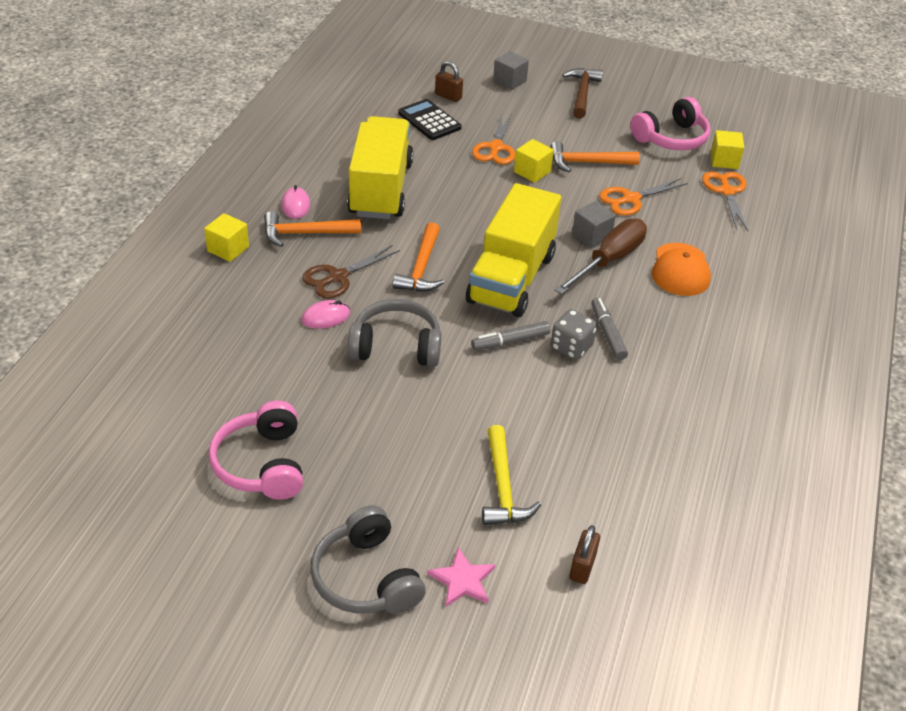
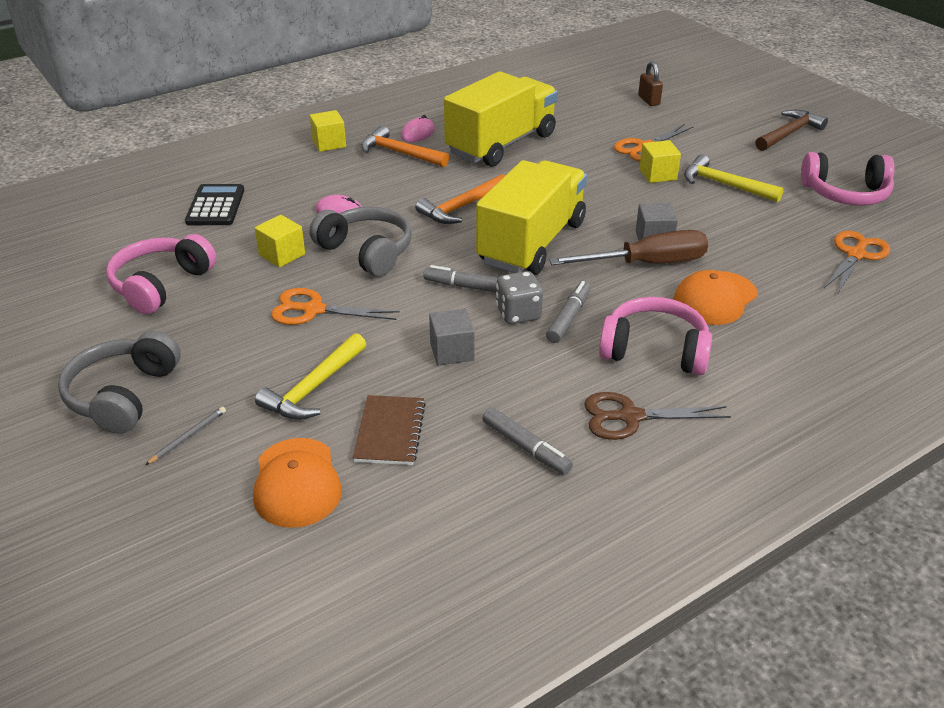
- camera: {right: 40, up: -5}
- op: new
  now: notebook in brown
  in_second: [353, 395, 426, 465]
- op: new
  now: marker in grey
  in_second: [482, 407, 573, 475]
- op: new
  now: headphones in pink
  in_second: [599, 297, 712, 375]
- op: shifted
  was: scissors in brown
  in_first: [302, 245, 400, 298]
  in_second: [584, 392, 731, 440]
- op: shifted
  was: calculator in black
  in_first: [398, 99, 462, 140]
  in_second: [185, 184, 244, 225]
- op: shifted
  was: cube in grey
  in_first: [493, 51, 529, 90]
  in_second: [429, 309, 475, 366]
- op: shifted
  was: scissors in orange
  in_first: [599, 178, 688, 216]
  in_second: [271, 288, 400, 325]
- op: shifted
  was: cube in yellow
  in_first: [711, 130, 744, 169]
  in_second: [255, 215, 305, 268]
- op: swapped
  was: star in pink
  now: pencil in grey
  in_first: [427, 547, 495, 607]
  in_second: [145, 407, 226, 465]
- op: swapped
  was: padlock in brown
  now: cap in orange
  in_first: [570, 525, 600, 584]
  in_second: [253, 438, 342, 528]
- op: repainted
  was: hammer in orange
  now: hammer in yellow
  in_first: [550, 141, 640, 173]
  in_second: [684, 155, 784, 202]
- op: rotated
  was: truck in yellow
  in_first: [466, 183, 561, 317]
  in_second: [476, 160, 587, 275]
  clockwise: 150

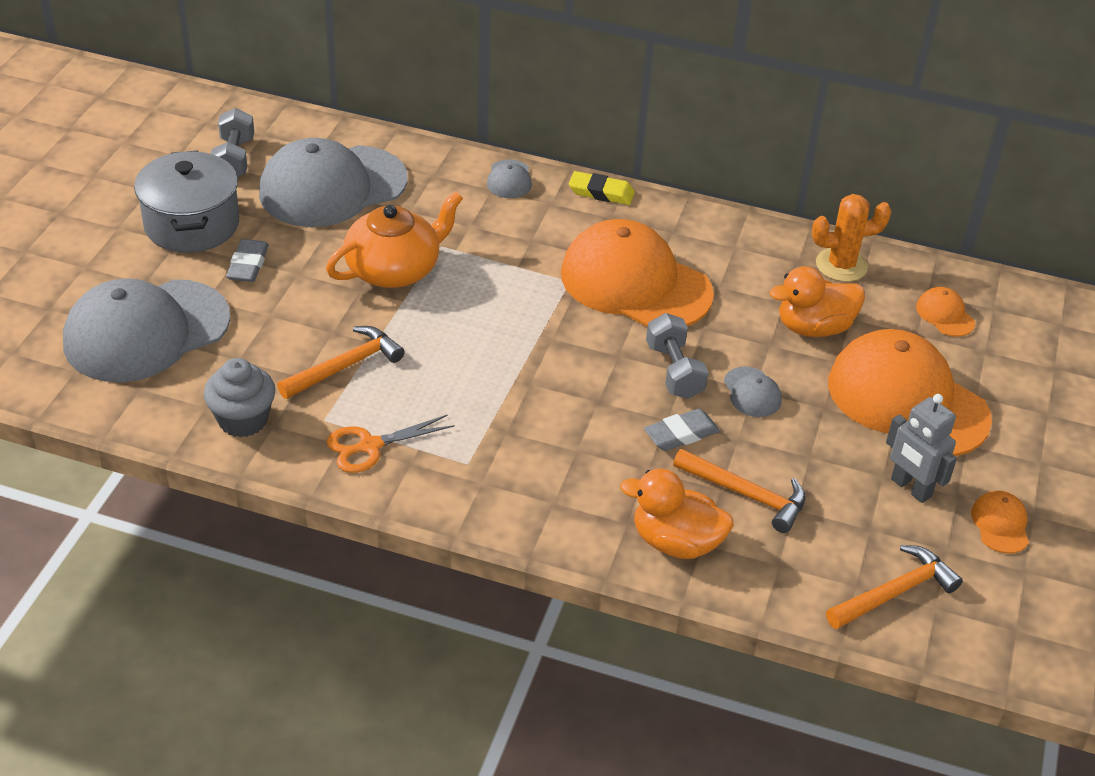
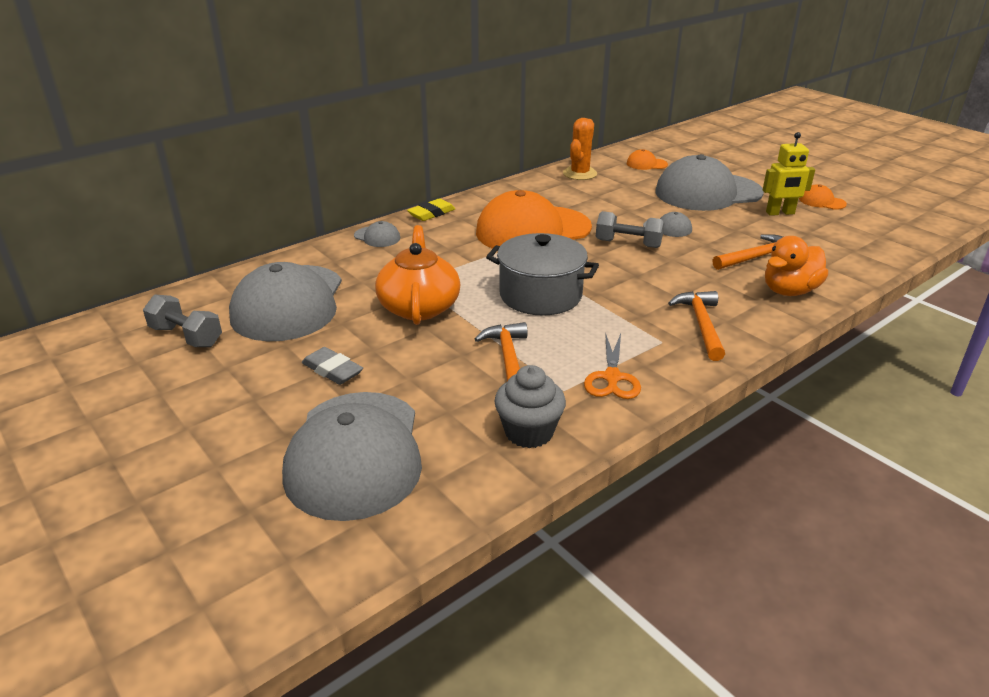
- camera: {right: -55, up: -10}
- op: gone
  was: eraser in grey
  in_first: [644, 409, 720, 451]
- op: gone
  was: duck in orange
  in_first: [770, 266, 865, 337]
- op: shifted
  was: pot in grey
  in_first: [134, 151, 239, 253]
  in_second: [486, 233, 599, 315]
- op: shifted
  was: hammer in orange
  in_first: [826, 545, 963, 629]
  in_second: [668, 291, 725, 361]
- op: repainted
  was: cap in orange
  now: cap in grey
  in_first: [828, 329, 992, 456]
  in_second: [656, 154, 764, 211]
- op: repainted
  was: robot in grey
  now: robot in yellow
  in_first: [886, 394, 957, 503]
  in_second: [763, 132, 815, 216]

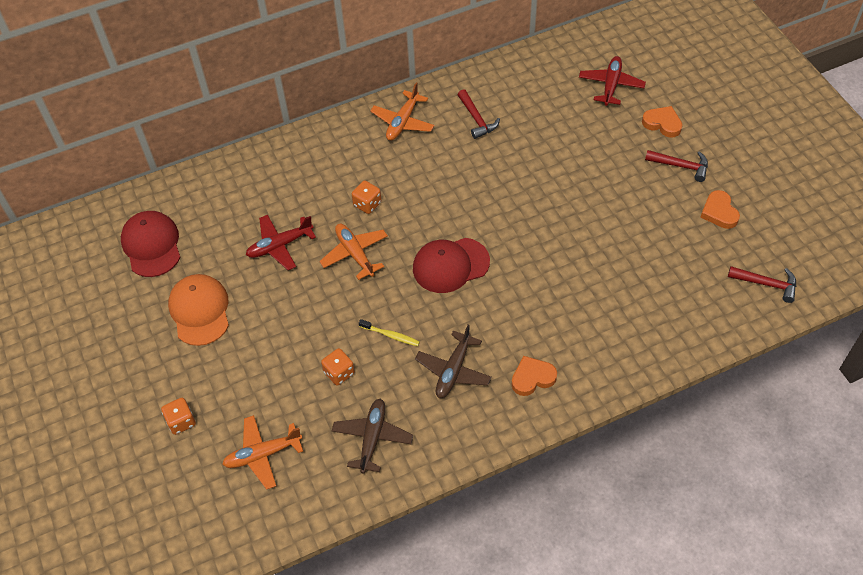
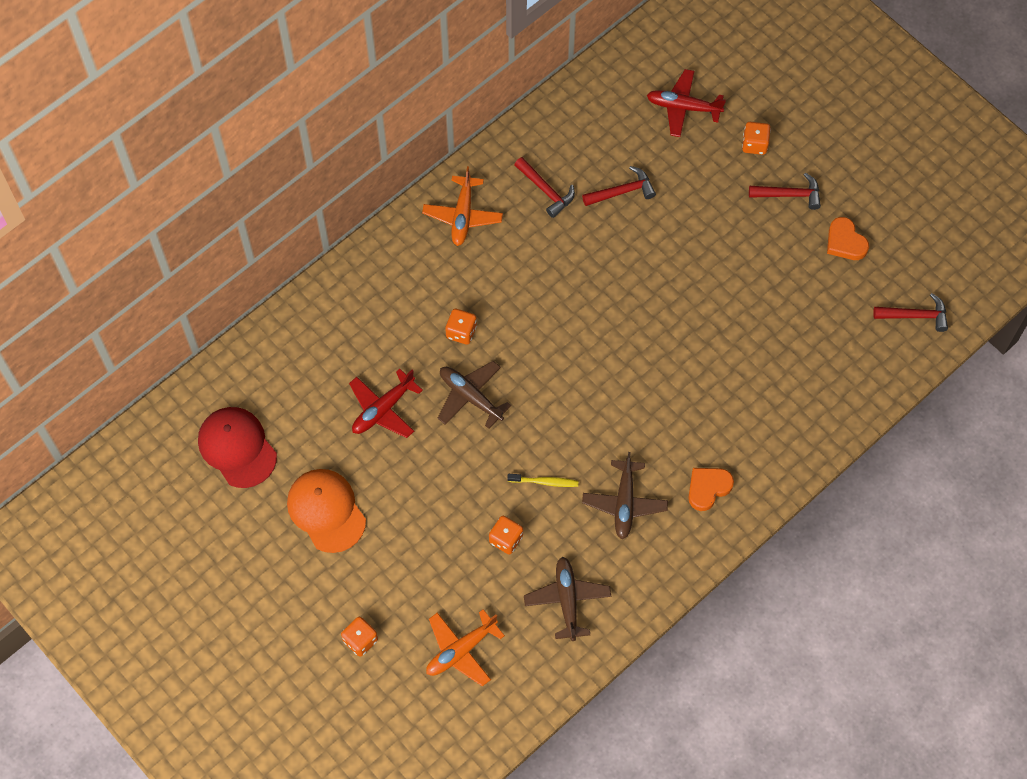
- camera: {right: -20, up: 10}
- op: gone
  was: cap in red
  in_first: [413, 238, 490, 293]
- op: new
  now: hammer in red
  in_second: [582, 166, 656, 206]
- op: swapped
  was: heart in orange
  now: dice in orange
  in_first: [642, 106, 682, 138]
  in_second: [742, 122, 771, 155]
- op: repainted
  was: plane in orange
  now: plane in brown
  in_first: [319, 224, 388, 280]
  in_second: [437, 361, 511, 429]
- op: rotated
  was: plane in red
  in_first: [579, 56, 646, 106]
  in_second: [647, 69, 726, 137]
  clockwise: -75

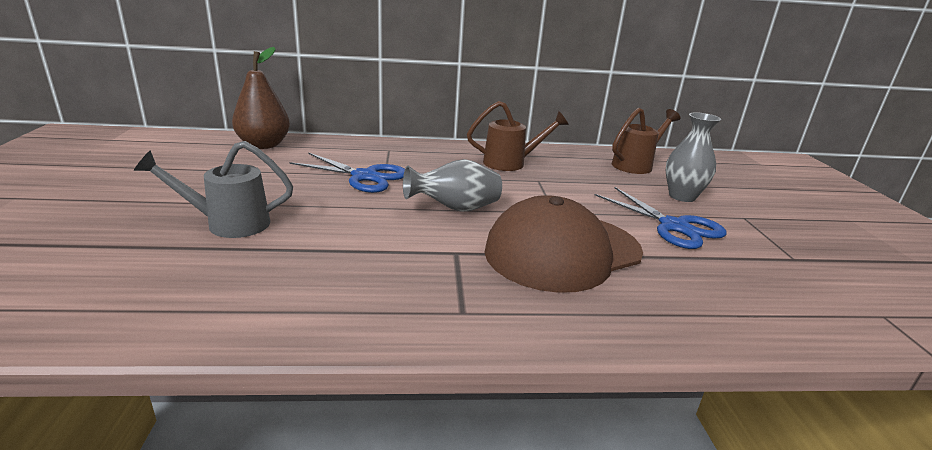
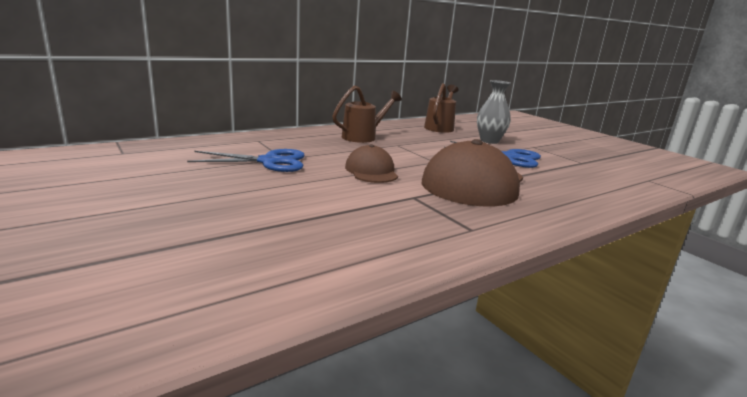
- camera: {right: -30, up: -5}
- op: gone
  was: watering can in grey
  in_first: [134, 141, 293, 238]
- op: gone
  was: pear in brown
  in_first: [232, 47, 290, 149]
- op: swapped
  was: vase in grey
  now: cap in brown
  in_first: [403, 159, 502, 212]
  in_second: [345, 144, 398, 183]

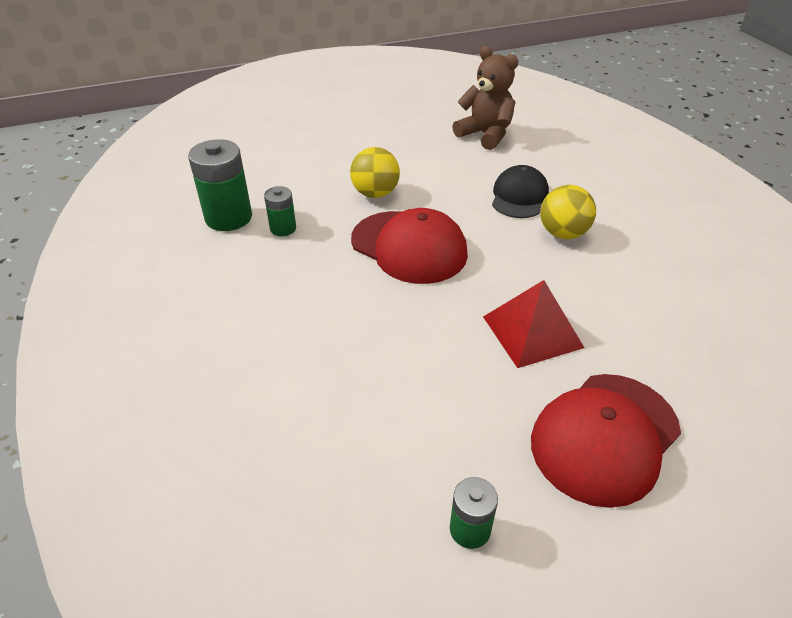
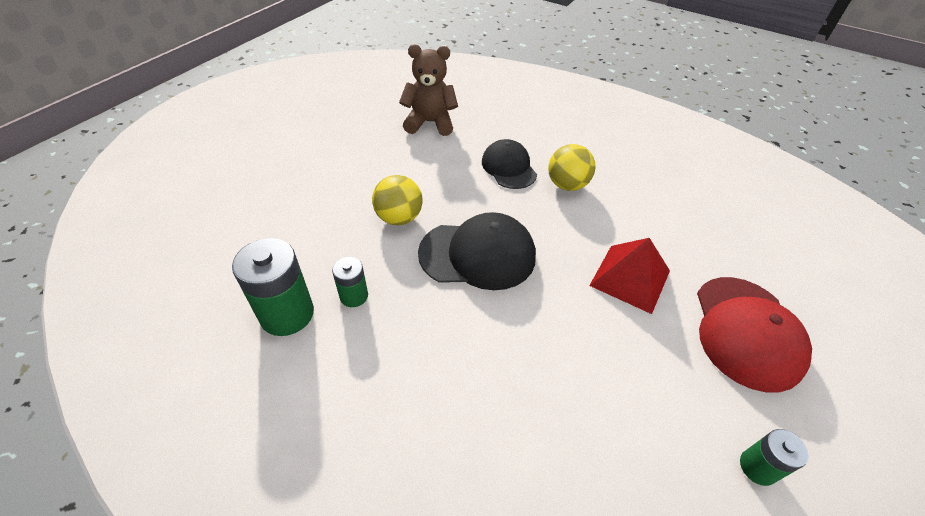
- camera: {right: -40, up: 5}
- op: repainted
  was: cap in red
  now: cap in black
  in_first: [351, 208, 468, 284]
  in_second: [418, 212, 536, 290]

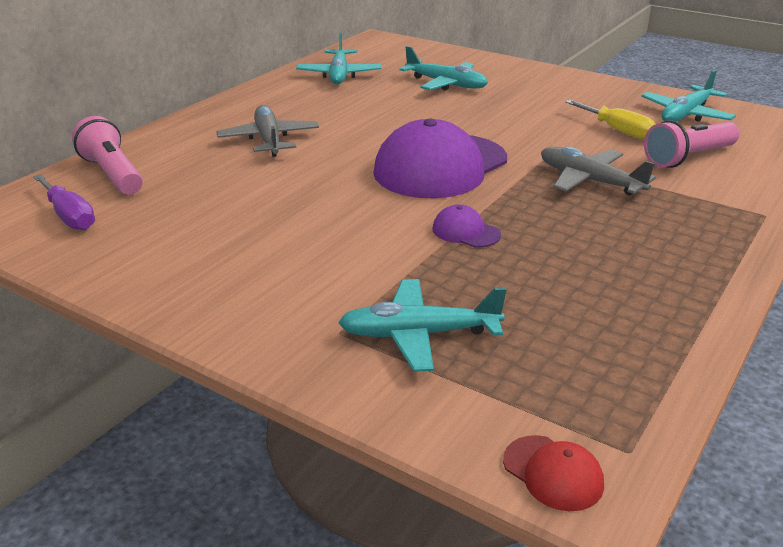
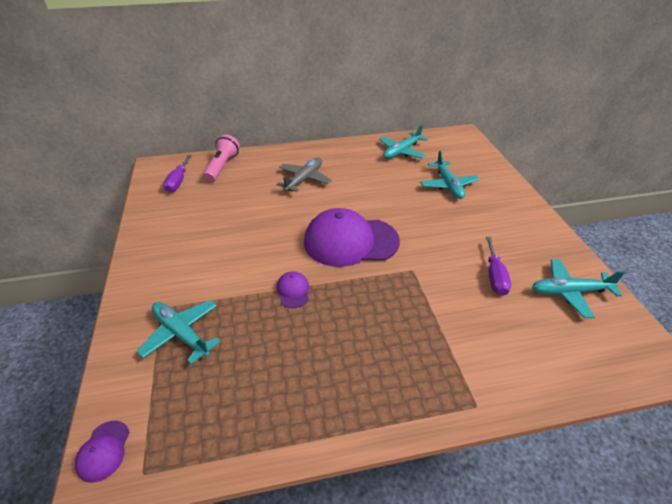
- camera: {right: 45, up: 10}
- op: gone
  was: plane in grey
  in_first: [541, 147, 656, 195]
- op: gone
  was: flashlight in pink
  in_first: [644, 120, 740, 168]
- op: repainted
  was: cap in red
  now: cap in purple
  in_first: [503, 435, 604, 511]
  in_second: [75, 421, 130, 483]
- op: repainted
  was: screwdriver in yellow
  now: screwdriver in purple
  in_first: [565, 100, 656, 139]
  in_second: [486, 237, 511, 296]

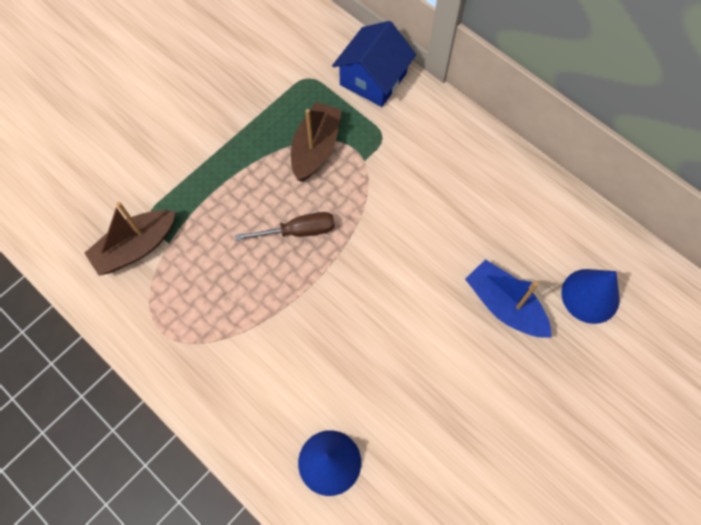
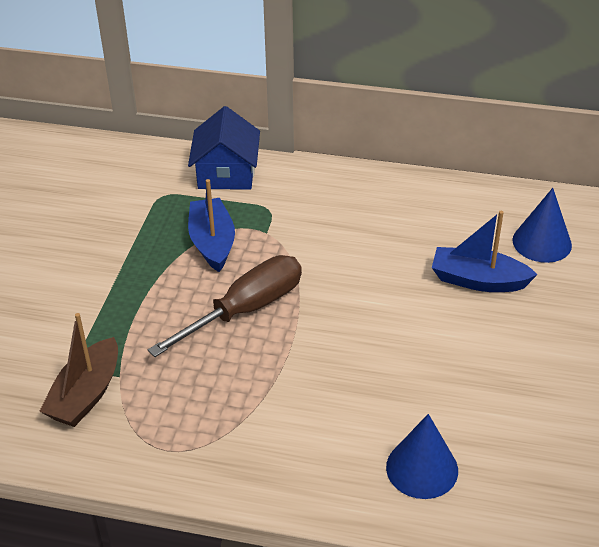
- camera: {right: -30, up: -25}
- op: repainted
  was: boat in brown
  now: boat in blue
  in_first: [291, 102, 342, 182]
  in_second: [188, 179, 235, 272]
- op: scaled
  was: screwdriver in brown
  in_first: [235, 212, 335, 241]
  in_second: [148, 255, 302, 357]
  ratio: 1.64

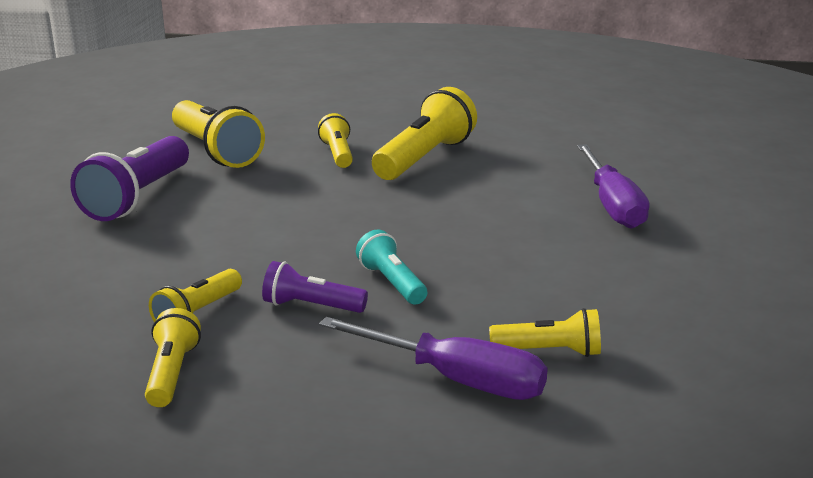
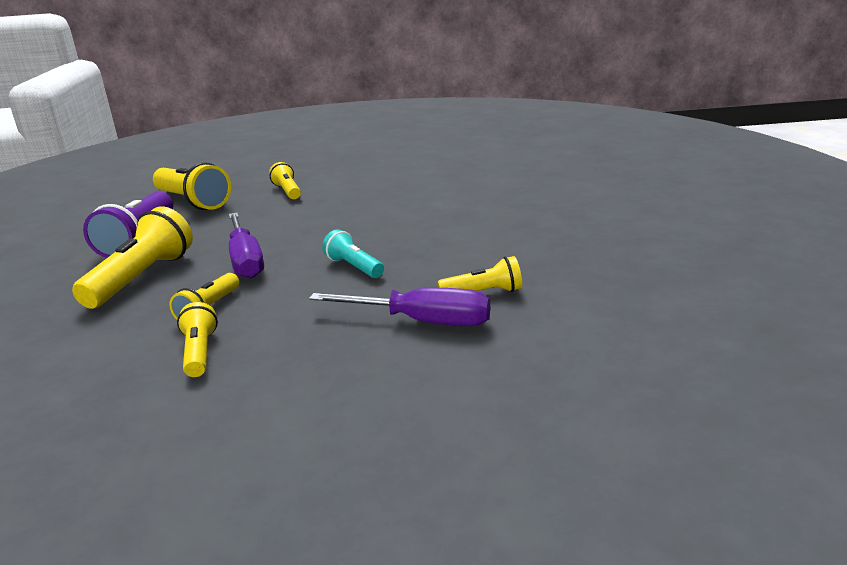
- camera: {right: -10, up: 0}
- op: gone
  was: flashlight in purple
  in_first: [262, 261, 368, 313]
- op: shifted
  was: flashlight in yellow
  in_first: [372, 87, 477, 180]
  in_second: [72, 206, 193, 309]
- op: shifted
  was: screwdriver in purple
  in_first: [577, 144, 649, 229]
  in_second: [229, 213, 264, 279]

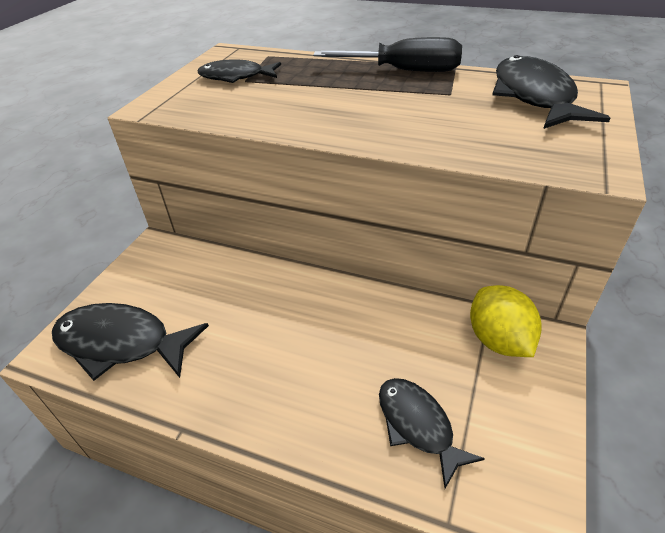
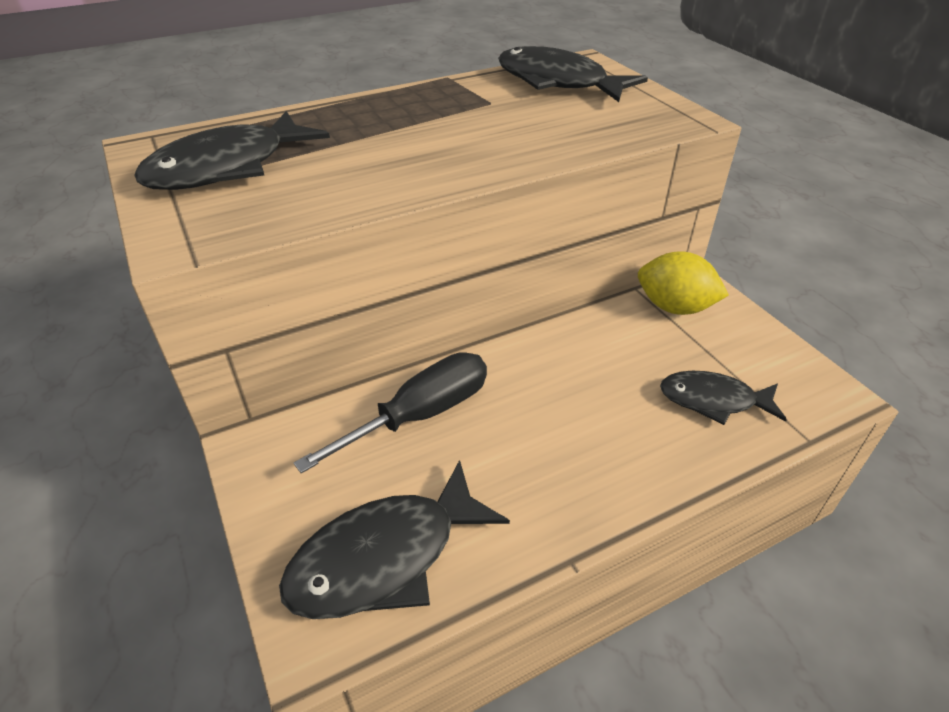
- camera: {right: -50, up: 0}
- op: shifted
  was: screwdriver in black
  in_first: [313, 37, 462, 72]
  in_second: [294, 352, 487, 473]
- op: scaled
  was: fish in black
  in_first: [198, 59, 281, 83]
  in_second: [134, 111, 330, 190]
  ratio: 1.55

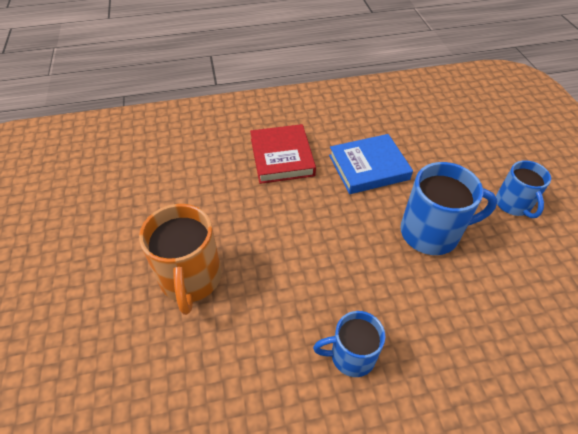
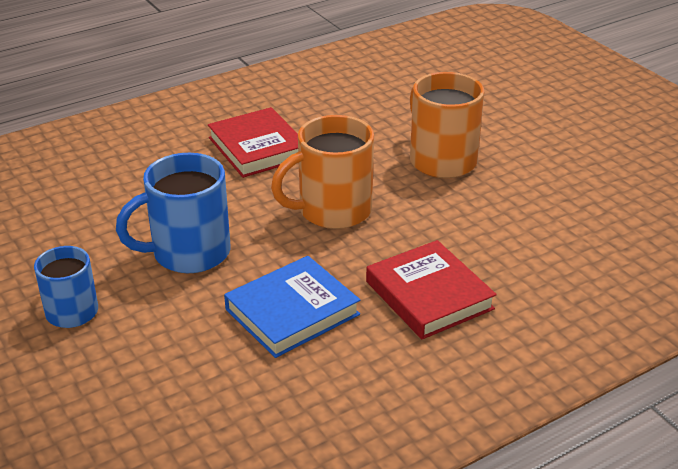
- camera: {right: 160, up: -15}
- op: new
  now: mug in orange
  in_second: [271, 115, 374, 229]
- op: swapped
  was: mug in blue
  now: book in red
  in_first: [313, 311, 385, 377]
  in_second: [208, 107, 298, 178]

